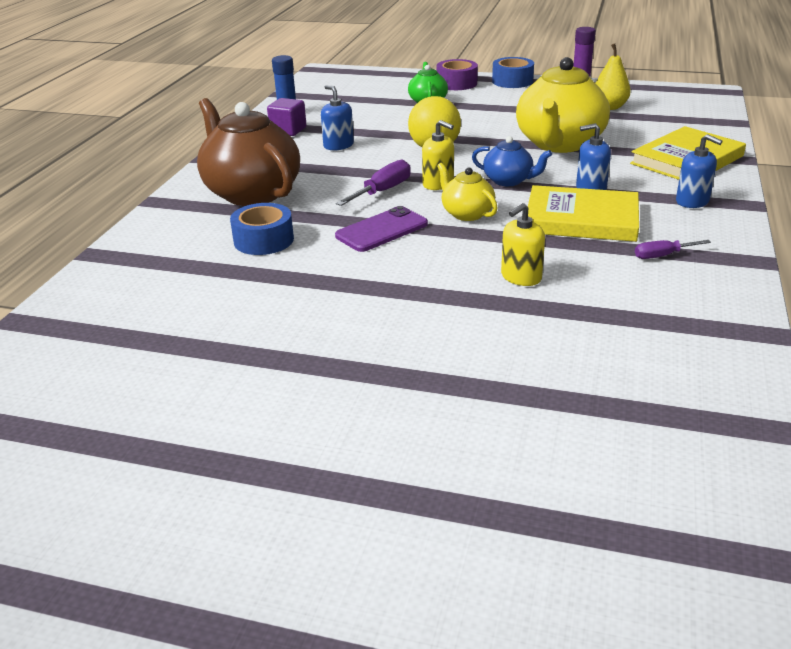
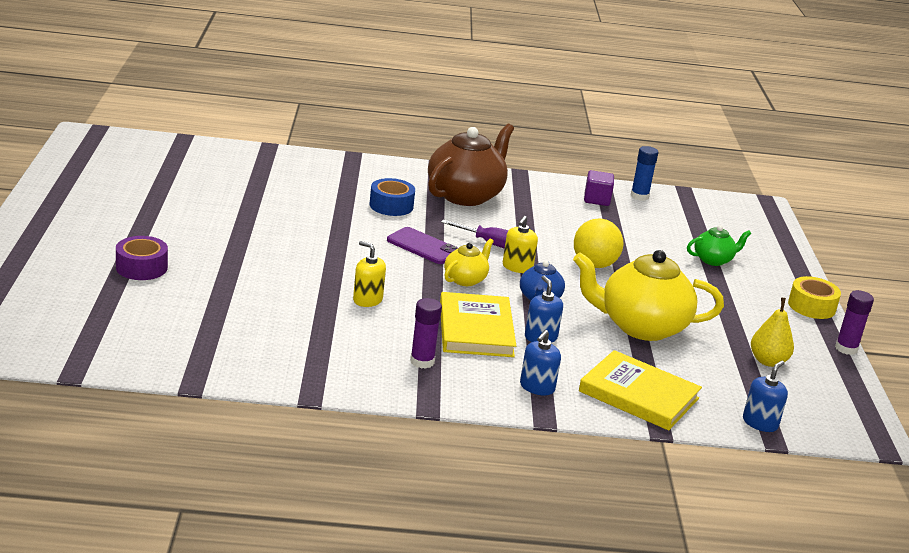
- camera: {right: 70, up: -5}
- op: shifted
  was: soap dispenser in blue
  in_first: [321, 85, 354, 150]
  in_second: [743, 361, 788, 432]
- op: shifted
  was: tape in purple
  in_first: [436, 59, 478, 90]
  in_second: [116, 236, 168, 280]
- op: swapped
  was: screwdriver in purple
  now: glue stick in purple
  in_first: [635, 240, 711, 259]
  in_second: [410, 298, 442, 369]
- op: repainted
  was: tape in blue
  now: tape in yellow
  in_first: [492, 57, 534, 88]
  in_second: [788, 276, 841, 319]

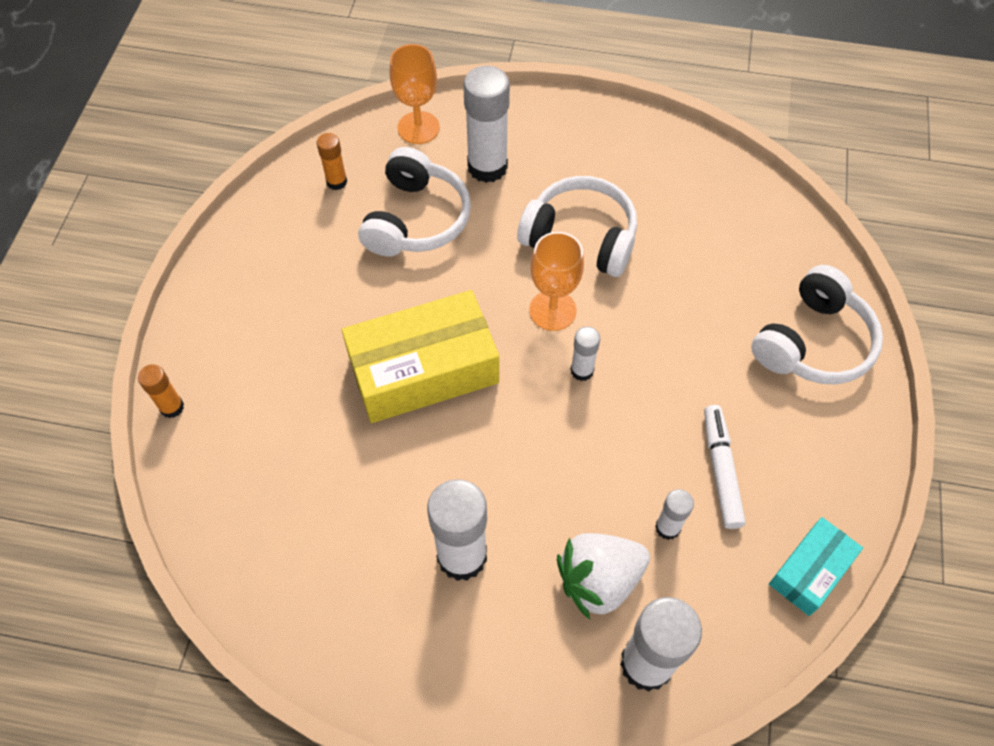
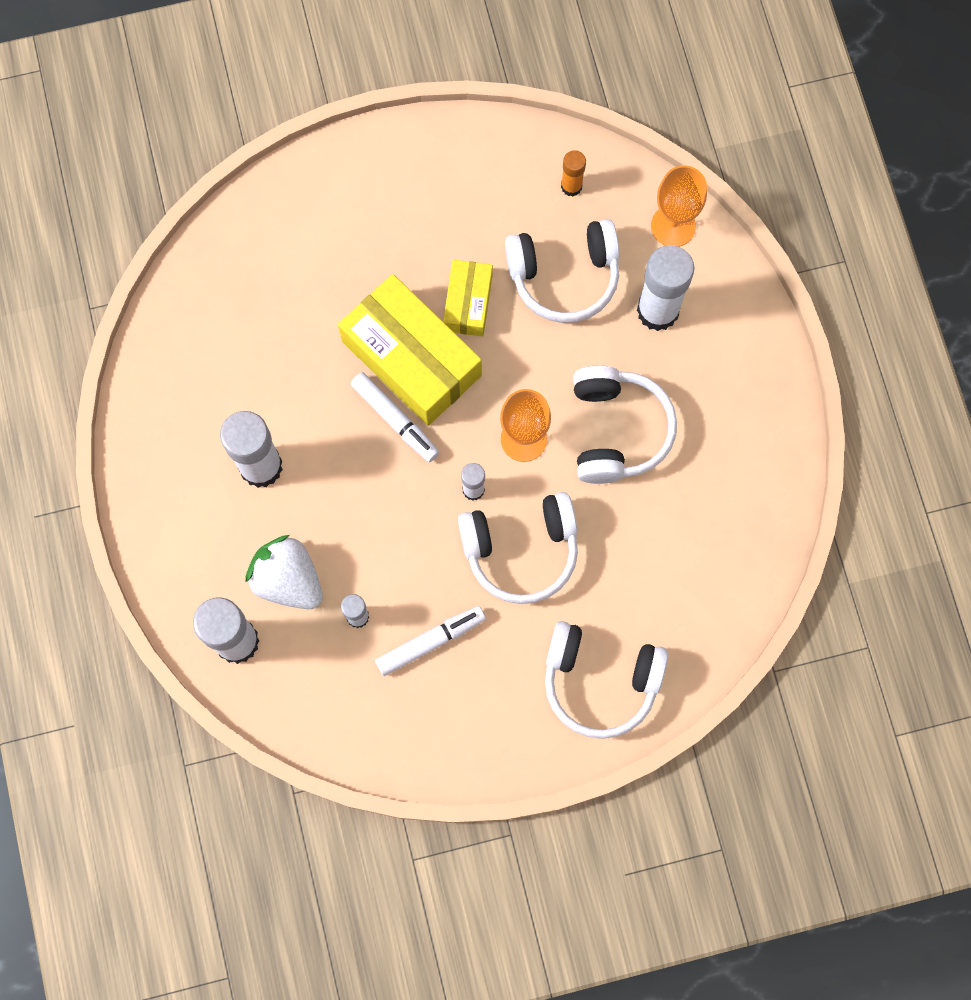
- camera: {right: 65, up: 15}
- op: gone
  was: glue stick in orange
  in_first: [138, 364, 184, 418]
- op: gone
  was: box in turquoise
  in_first: [769, 517, 863, 616]
- op: new
  now: marker in white
  in_second: [351, 372, 439, 462]
- op: new
  now: box in yellow
  in_second: [443, 260, 493, 337]
- op: new
  now: headphones in white
  in_second: [458, 492, 578, 604]

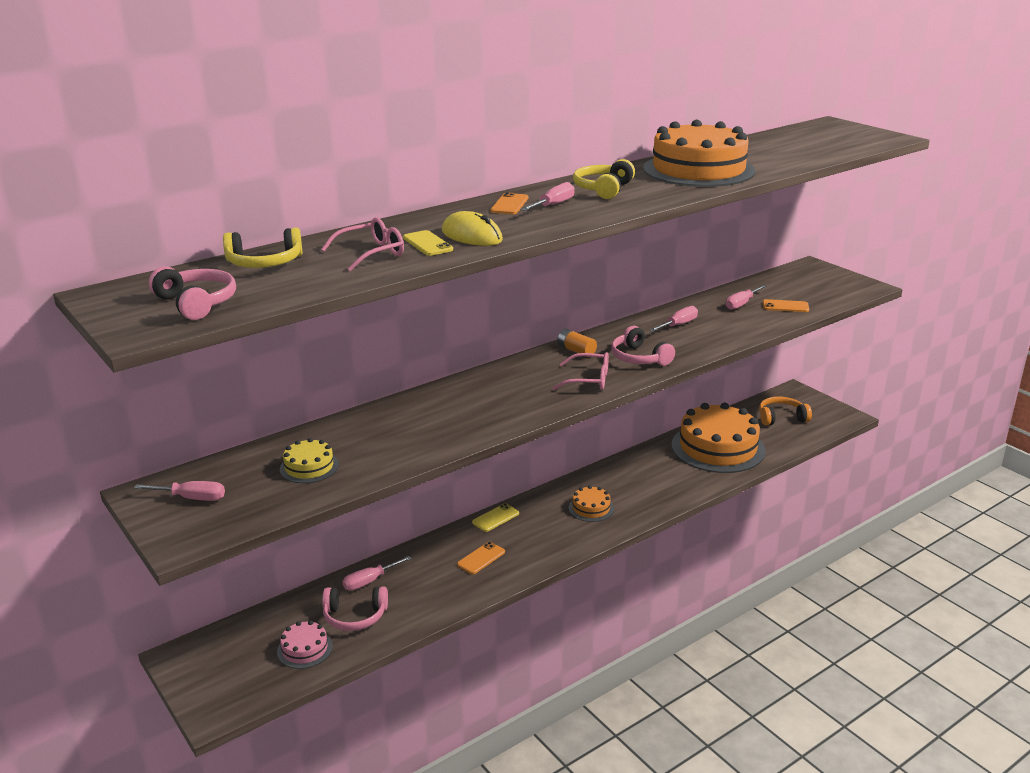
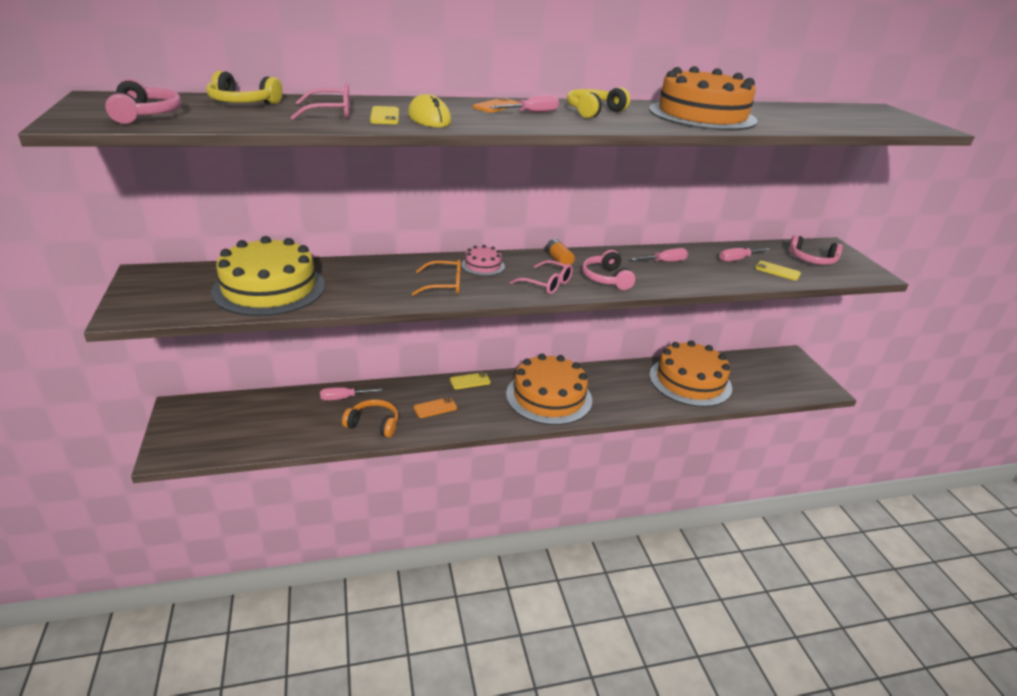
- camera: {right: 20, up: 5}
- op: gone
  was: screwdriver in pink
  in_first: [134, 481, 225, 501]
- op: new
  now: glasses in orange
  in_second: [412, 259, 461, 296]
- op: shifted
  was: cake in pink
  in_first: [277, 620, 333, 669]
  in_second: [461, 245, 505, 276]
- op: shifted
  was: headphones in pink
  in_first: [322, 587, 388, 631]
  in_second: [789, 235, 843, 265]
- op: shifted
  was: headphones in orange
  in_first: [759, 397, 812, 426]
  in_second: [342, 399, 398, 438]
- op: repainted
  was: phone in orange
  now: phone in yellow
  in_first: [763, 299, 809, 312]
  in_second: [755, 261, 801, 281]
- op: scaled
  was: cake in yellow
  in_first: [280, 438, 339, 483]
  in_second: [211, 236, 325, 316]
  ratio: 2.23
- op: scaled
  was: cake in orange
  in_first: [569, 485, 614, 522]
  in_second: [506, 354, 592, 425]
  ratio: 2.23

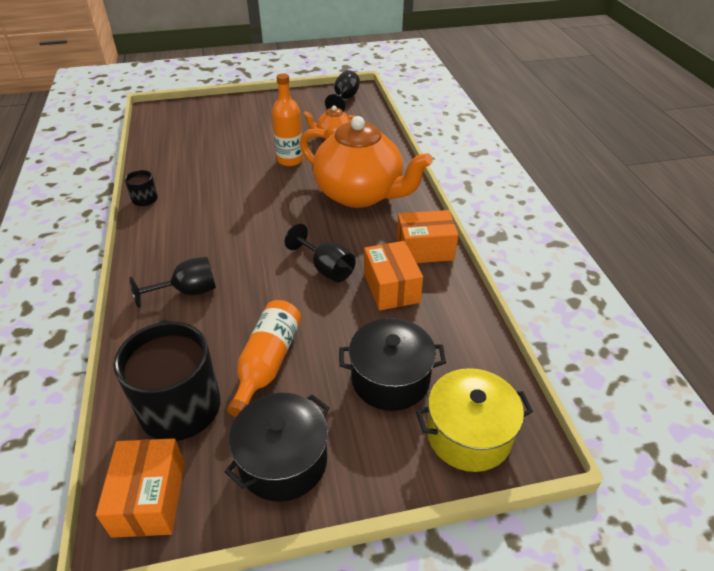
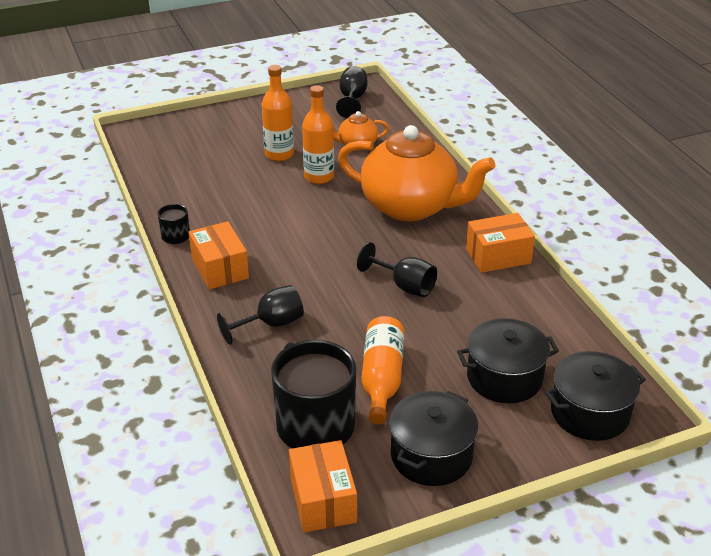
- camera: {right: -10, up: -5}
- op: new
  now: bottle in orange
  in_second: [262, 65, 294, 161]
- op: shifted
  was: box in orange
  in_first: [364, 241, 423, 311]
  in_second: [188, 221, 249, 289]
- op: repainted
  was: pot in yellow
  now: pot in black
  in_first: [416, 368, 533, 472]
  in_second: [545, 351, 646, 441]

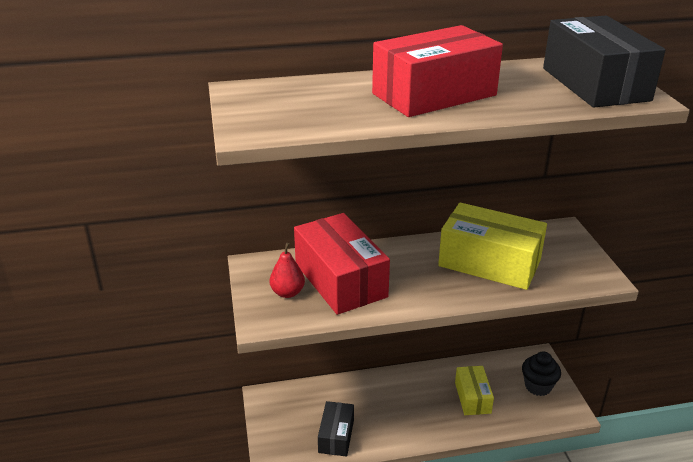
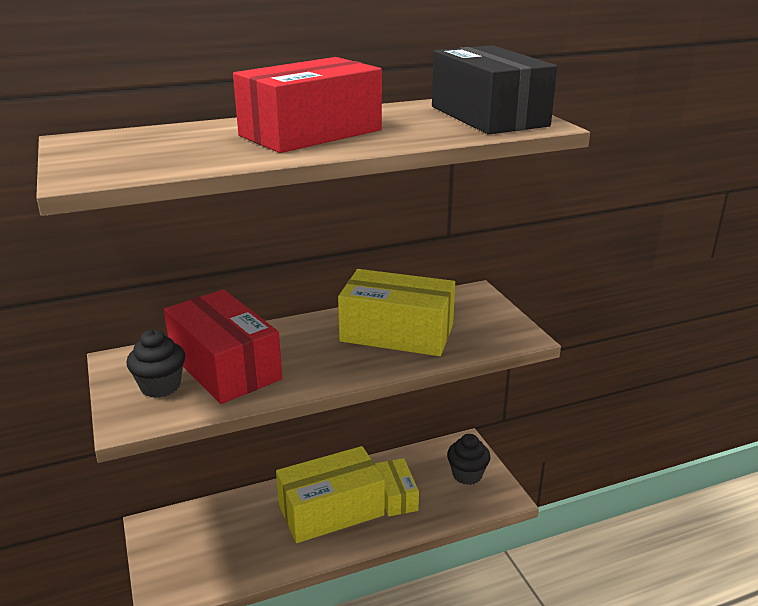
- camera: {right: -10, up: -5}
- op: gone
  was: box in black
  in_first: [318, 401, 354, 457]
- op: new
  now: box in yellow
  in_second: [276, 446, 385, 543]
- op: swapped
  was: pear in red
  now: cupcake in black
  in_first: [270, 243, 305, 298]
  in_second: [126, 329, 185, 398]

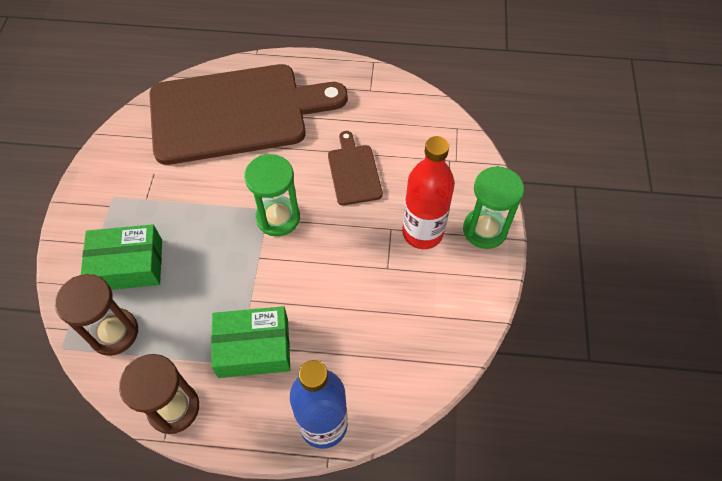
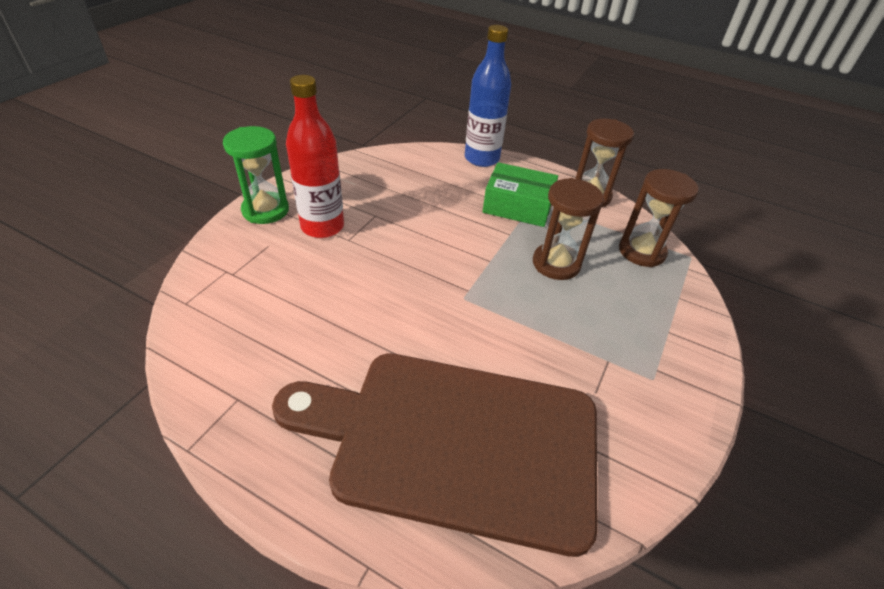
- camera: {right: -160, up: -15}
- op: gone
  was: box in green
  in_first: [81, 224, 162, 290]
- op: gone
  was: hourglass in green
  in_first: [244, 154, 300, 237]
- op: gone
  was: cutting board in brown
  in_first: [328, 131, 383, 205]
- op: new
  now: hourglass in brown
  in_second: [533, 178, 604, 280]

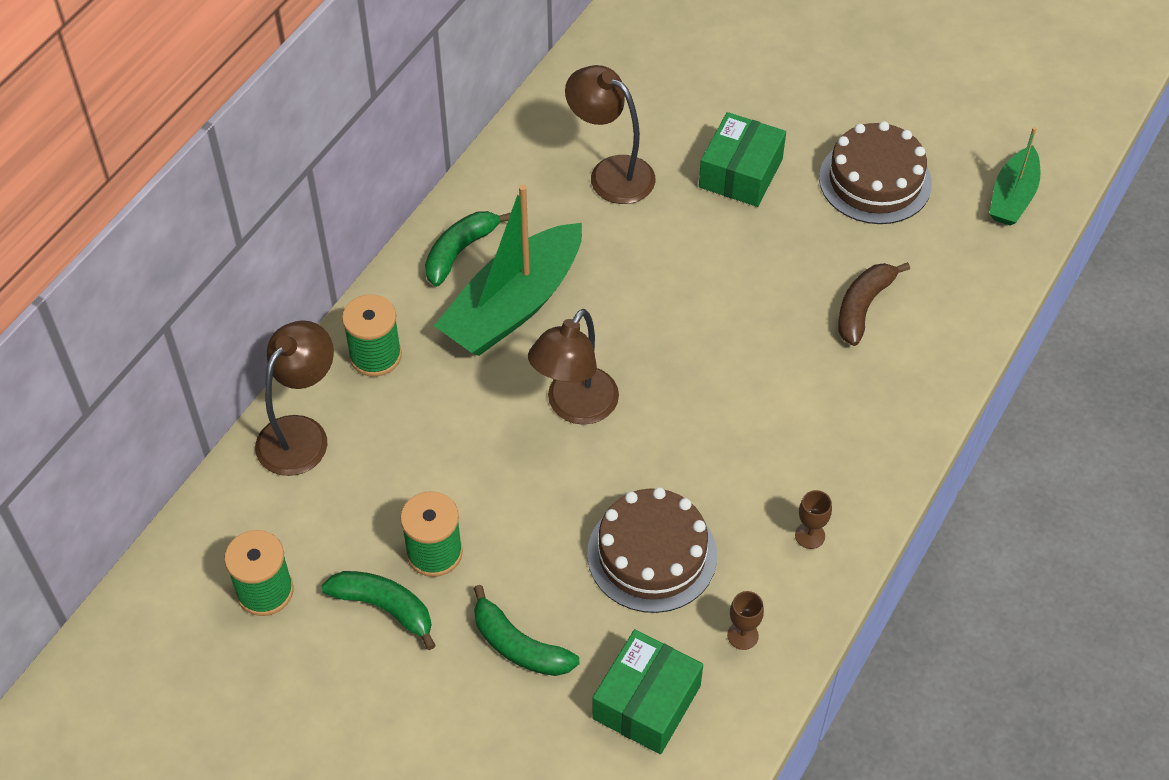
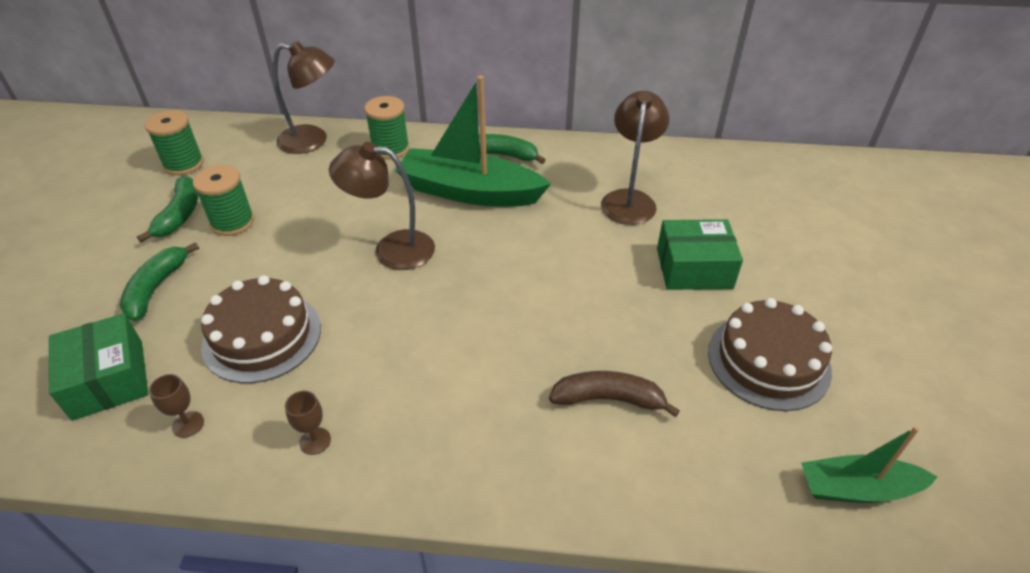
- camera: {right: 65, up: -10}
- op: rotated
  was: box in green
  in_first: [592, 629, 703, 754]
  in_second: [49, 313, 148, 421]
  clockwise: 60

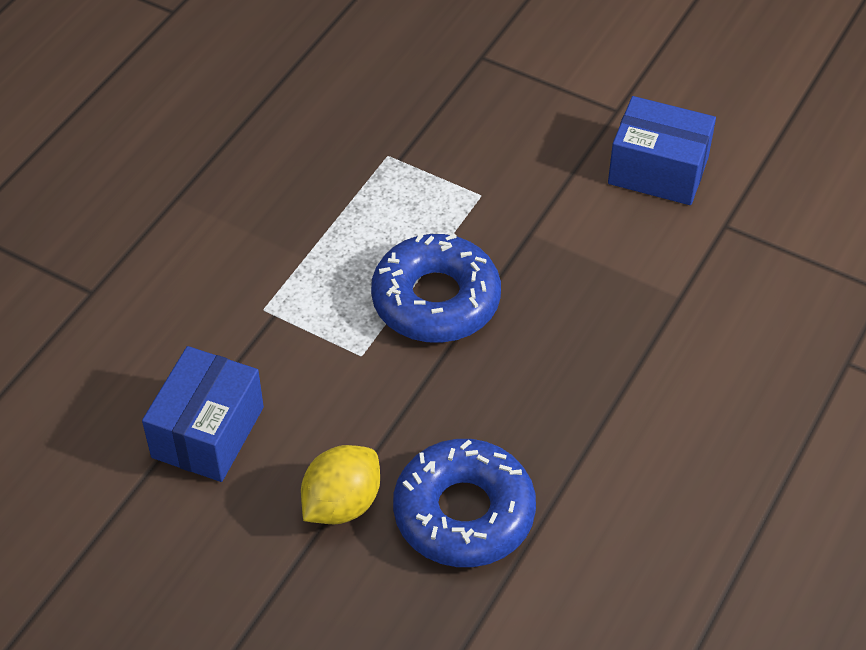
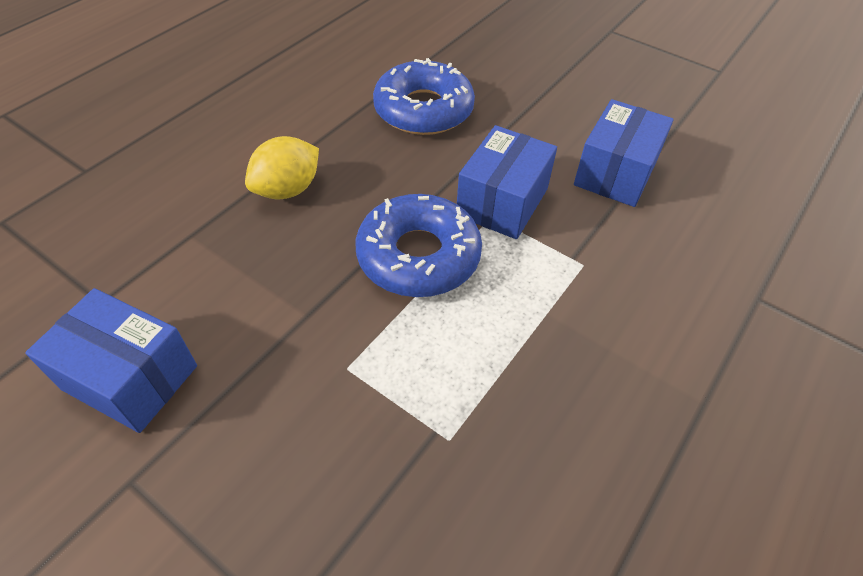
- camera: {right: -175, up: 0}
- op: new
  now: box in blue
  in_second: [457, 125, 557, 239]
- op: shifted
  was: lemon in yellow
  in_first: [301, 445, 380, 524]
  in_second: [245, 136, 319, 199]

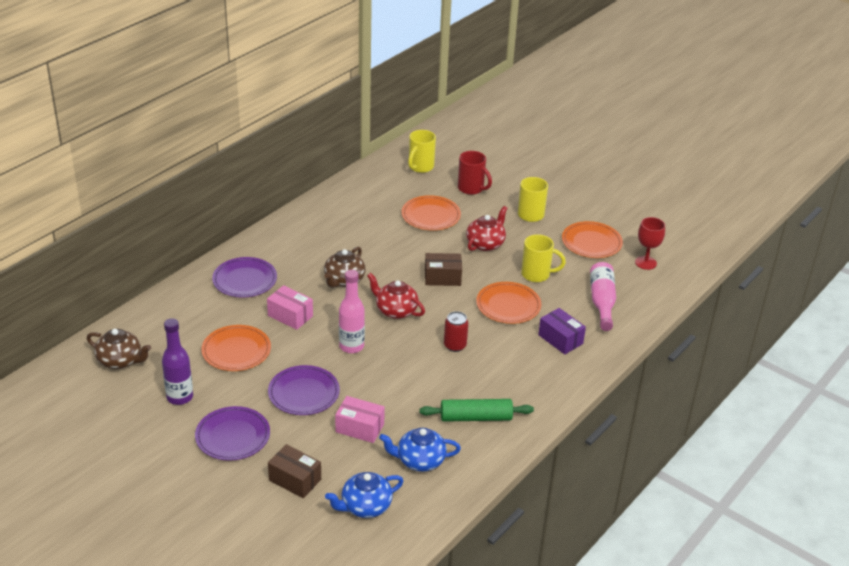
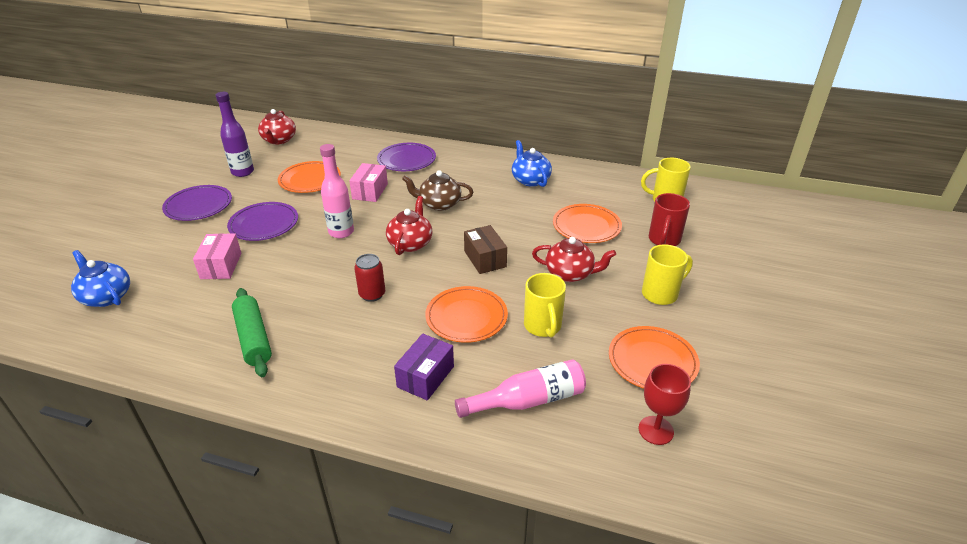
- camera: {right: 70, up: 0}
- op: gone
  was: box in brown
  in_first: [268, 444, 321, 498]
- op: shifted
  was: teapot in blue
  in_first: [379, 428, 461, 472]
  in_second: [512, 140, 552, 187]
- op: repainted
  was: teapot in brown
  now: teapot in red
  in_first: [87, 329, 151, 369]
  in_second: [258, 109, 296, 145]

